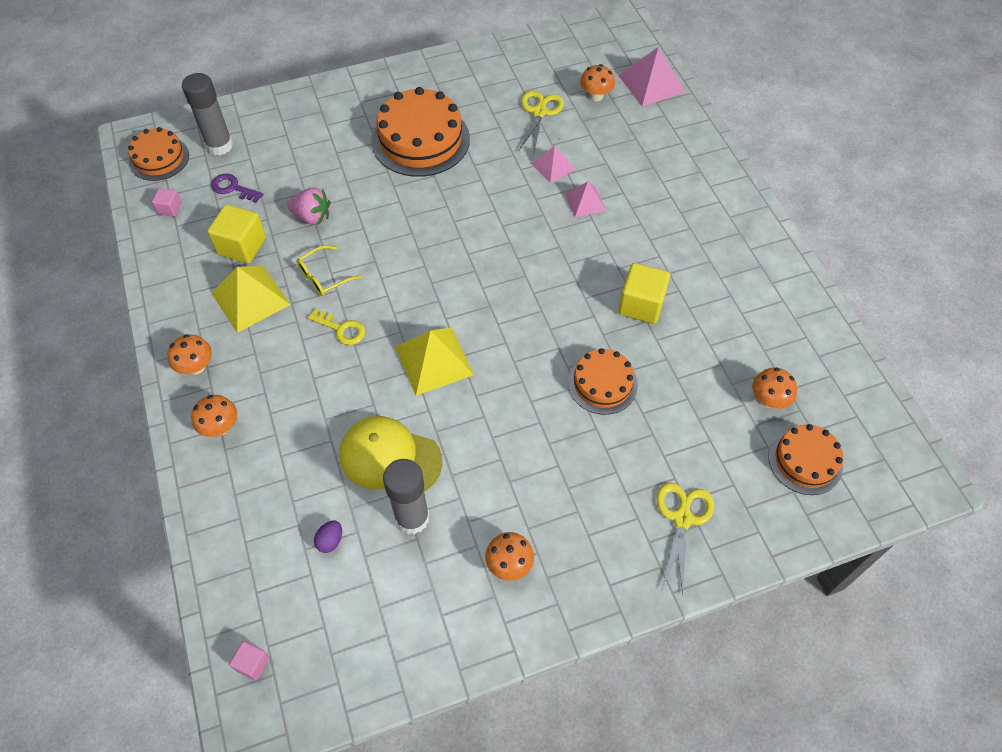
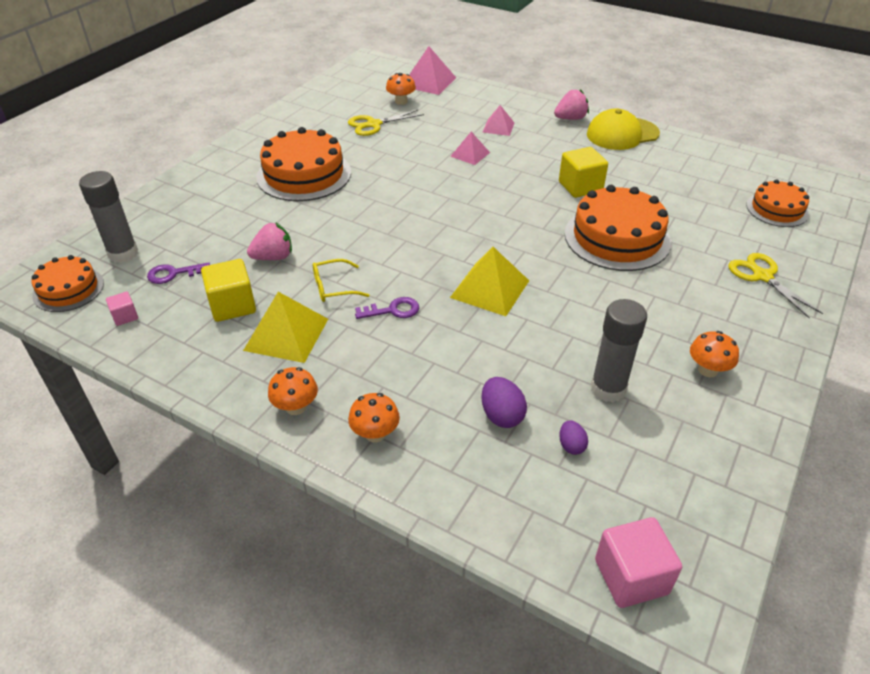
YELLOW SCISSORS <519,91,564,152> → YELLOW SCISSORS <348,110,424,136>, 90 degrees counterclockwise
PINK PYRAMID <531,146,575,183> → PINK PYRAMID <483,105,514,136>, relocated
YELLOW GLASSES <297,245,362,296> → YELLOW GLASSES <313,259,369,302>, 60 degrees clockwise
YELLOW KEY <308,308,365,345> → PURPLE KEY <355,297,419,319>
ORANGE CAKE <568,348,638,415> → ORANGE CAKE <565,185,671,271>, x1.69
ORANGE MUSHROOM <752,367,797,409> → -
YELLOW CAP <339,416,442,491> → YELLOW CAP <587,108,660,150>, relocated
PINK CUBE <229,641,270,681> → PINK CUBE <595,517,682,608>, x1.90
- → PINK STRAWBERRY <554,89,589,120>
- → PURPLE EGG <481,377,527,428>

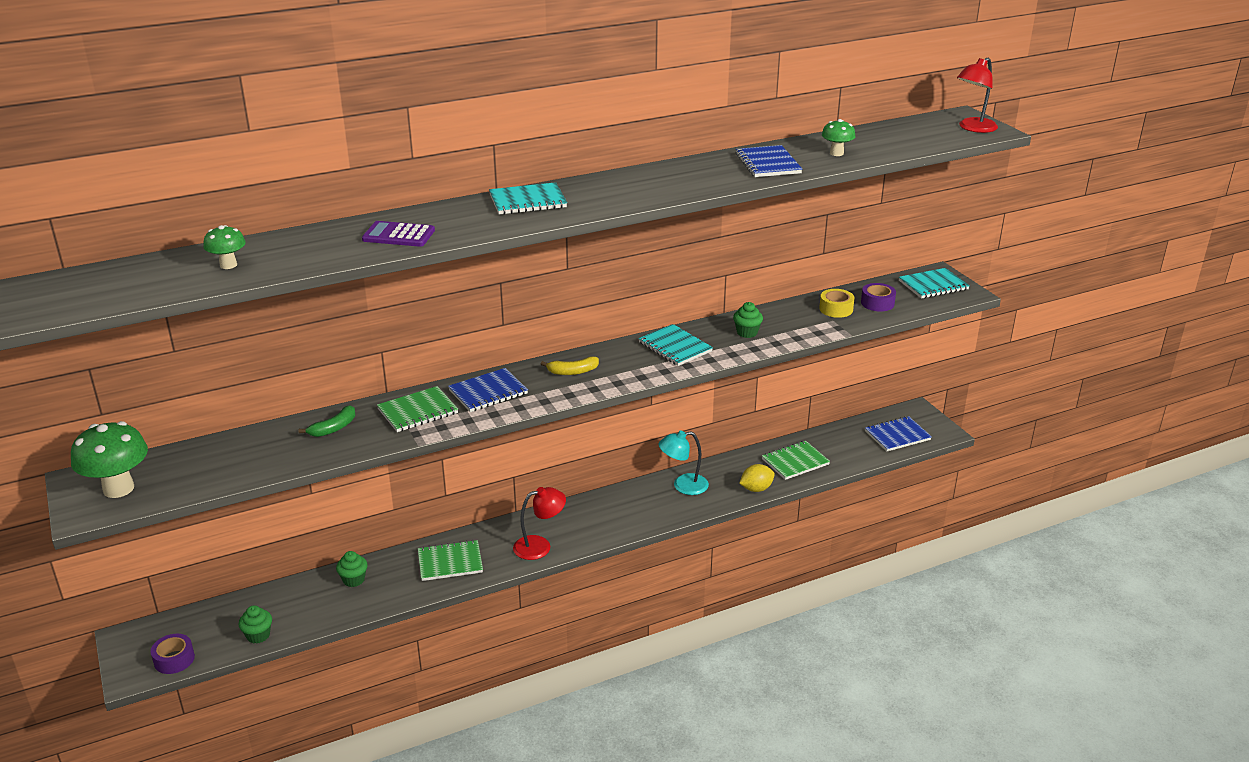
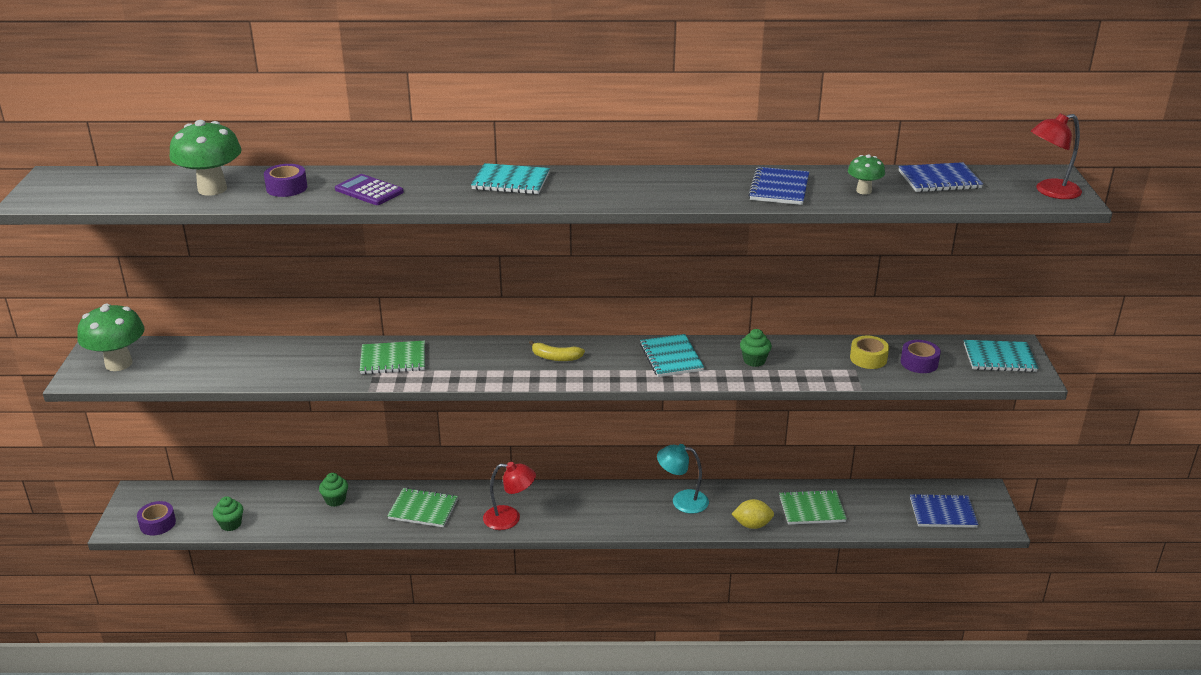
GREEN MUSHROOM <203,225,246,269> → GREEN MUSHROOM <169,120,242,196>, x1.87
BLUE NOTEBOOK <448,368,528,412> → BLUE NOTEBOOK <899,162,983,192>, relocated
GREEN BANANA <298,405,355,437> → -
- → PURPLE TAPE <264,164,307,197>

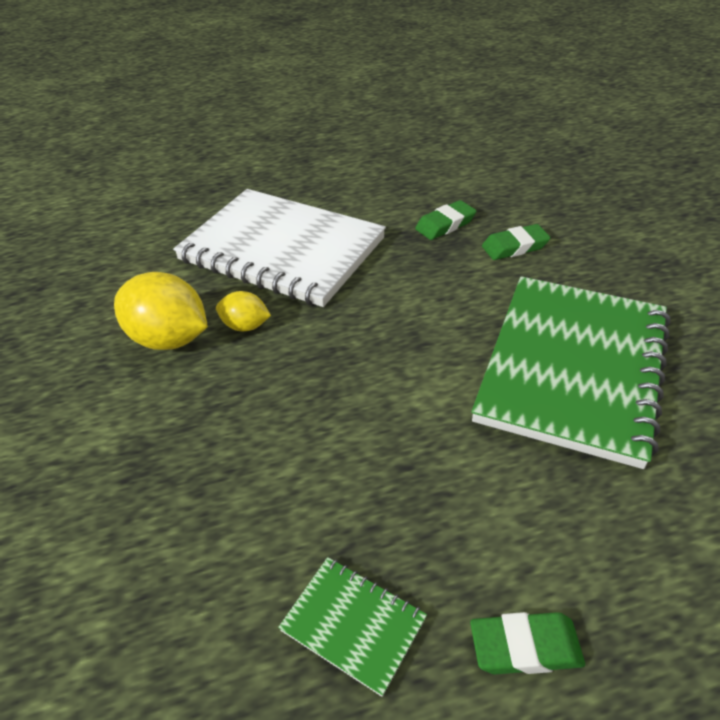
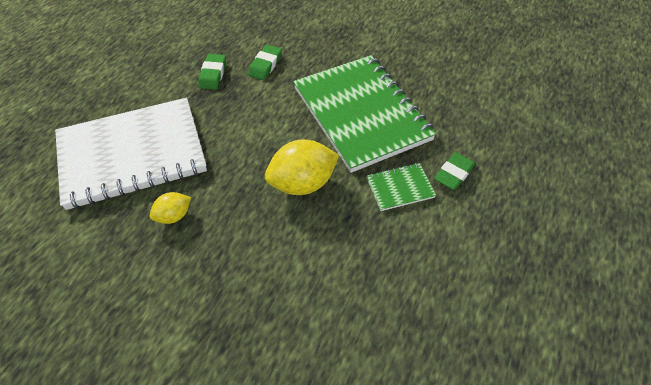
YELLOW LEMON <114,272,208,350> → YELLOW LEMON <265,139,339,195>, relocated
GREEN NOTEBOOK <278,557,427,697> → GREEN NOTEBOOK <367,163,436,211>, relocated
GREEN ERASER <470,612,585,674> → GREEN ERASER <434,152,475,190>, relocated

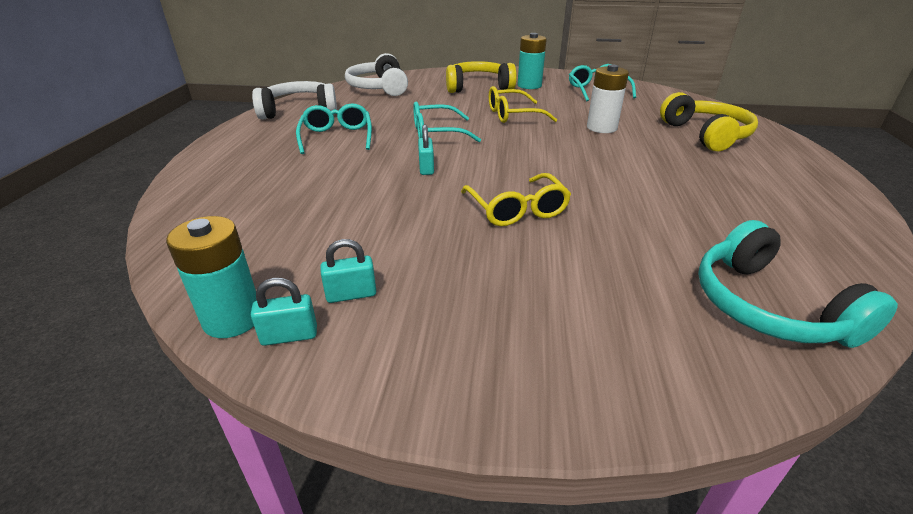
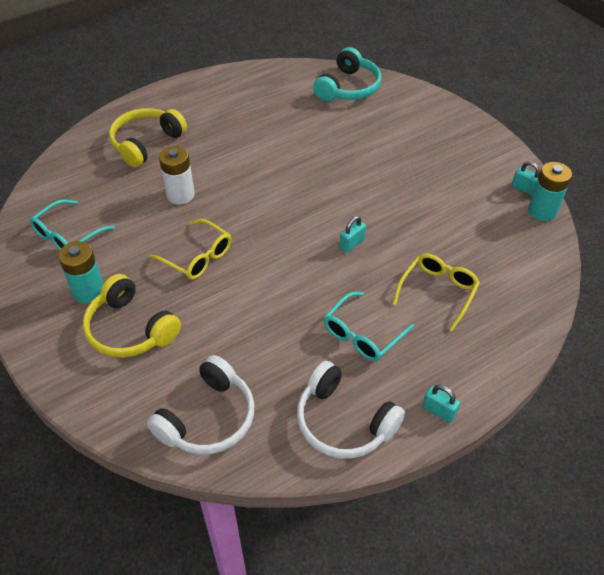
TURQUOISE GLASSES <413,102,481,142> → -
YELLOW GLASSES <461,173,571,226> → YELLOW GLASSES <392,253,480,331>, relocated
TURQUOISE PADLOCK <320,239,376,303> → TURQUOISE PADLOCK <423,384,460,423>, relocated

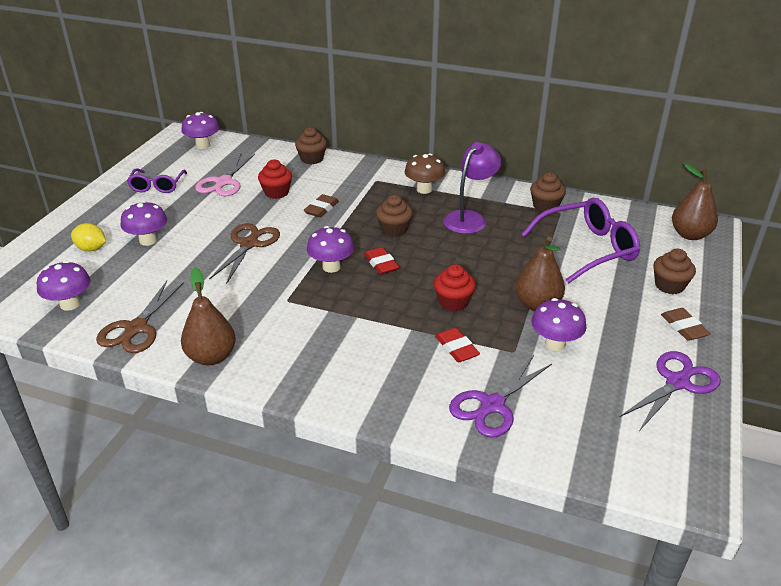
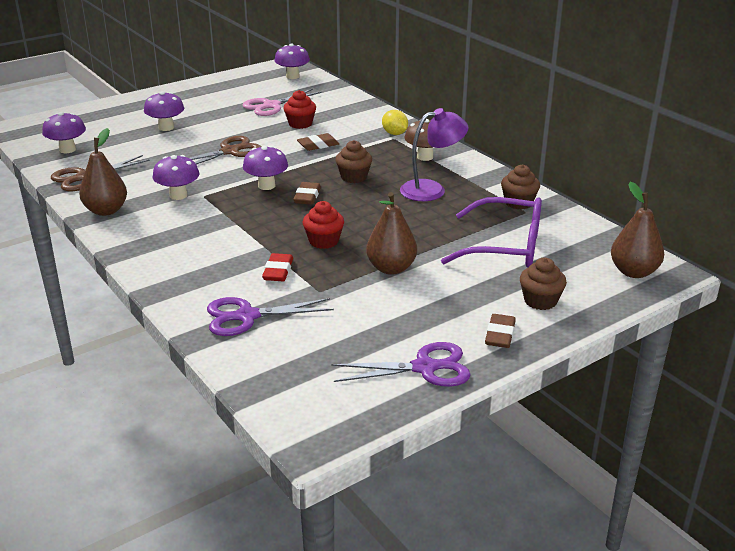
BROWN CUPCAKE <295,127,327,164> → -
PURPLE GLASSES <127,168,187,193> → -
YELLOW LEMON <71,223,106,252> → YELLOW LEMON <382,110,408,135>, relocated
RED ERASER <364,247,399,275> → BROWN ERASER <293,182,321,205>
PURPLE MUSHROOM <531,298,587,351> → PURPLE MUSHROOM <153,155,200,200>, relocated

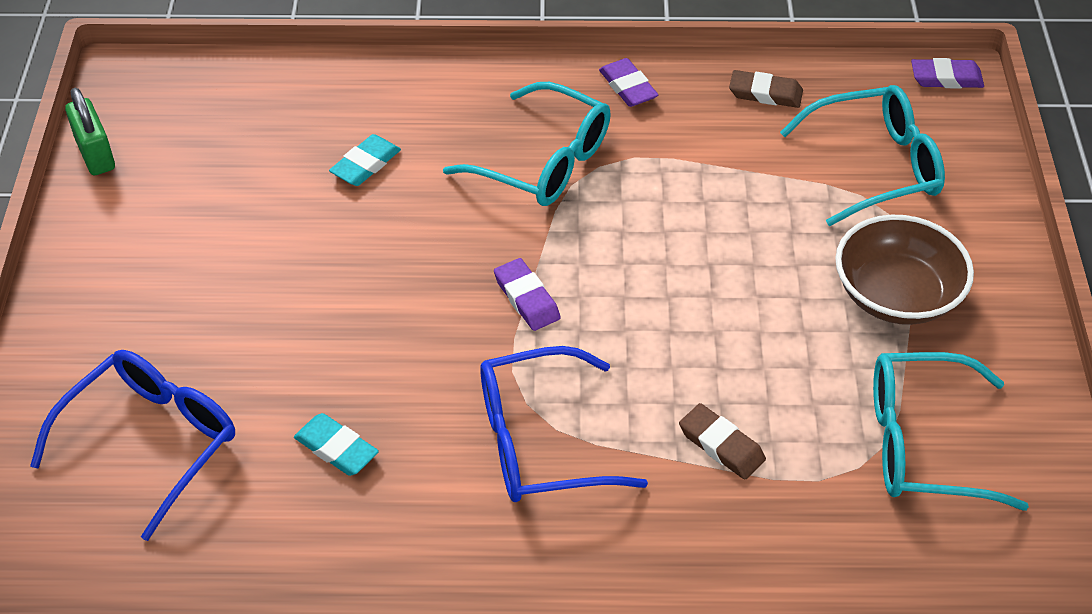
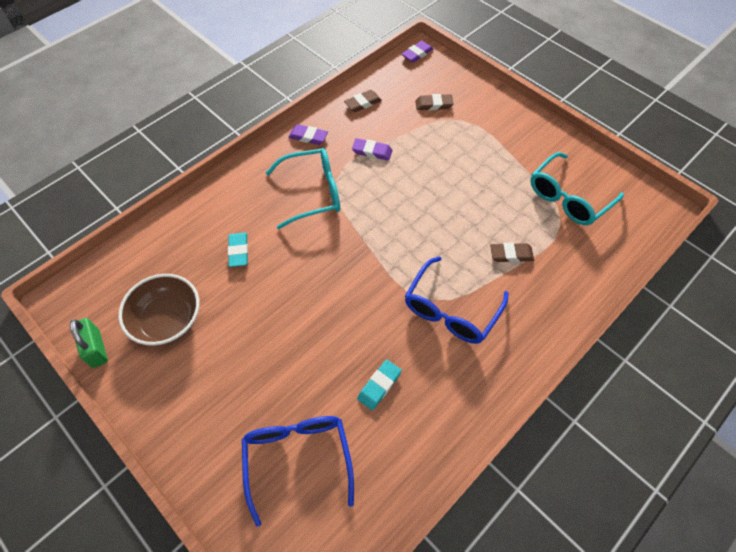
TURQUOISE GLASSES <780,85,945,226> → BROWN ERASER <415,94,454,110>
GREEN PADLOCK <65,88,115,175> → GREEN PADLOCK <70,318,108,368>, 45 degrees clockwise
BROWN BOWL <835,215,974,325> → BROWN BOWL <118,274,200,346>, relocated
PURPLE ERASER <494,258,561,331> → PURPLE ERASER <352,138,392,161>, relocated
TURQUOISE ERASER <294,413,379,476> → TURQUOISE ERASER <357,360,402,410>, 45 degrees counterclockwise

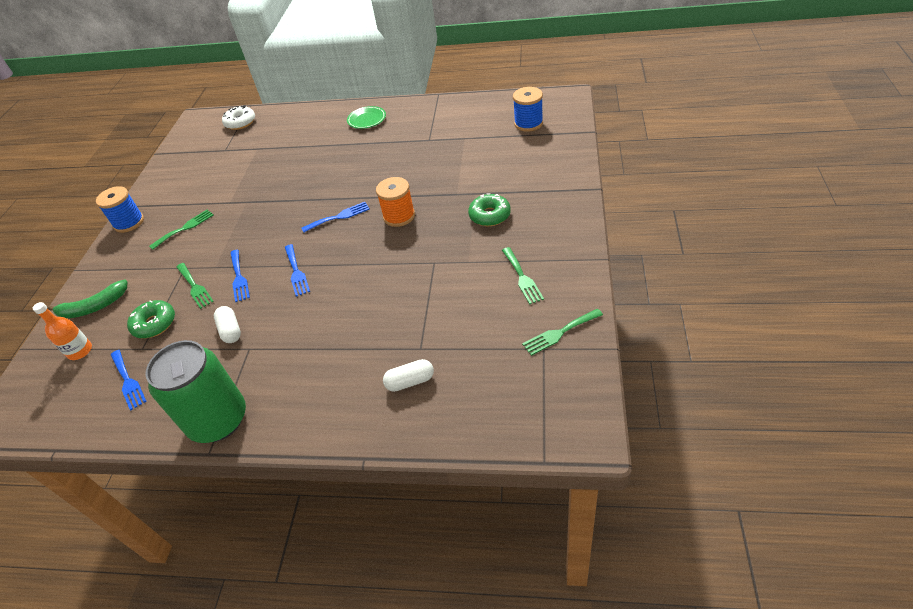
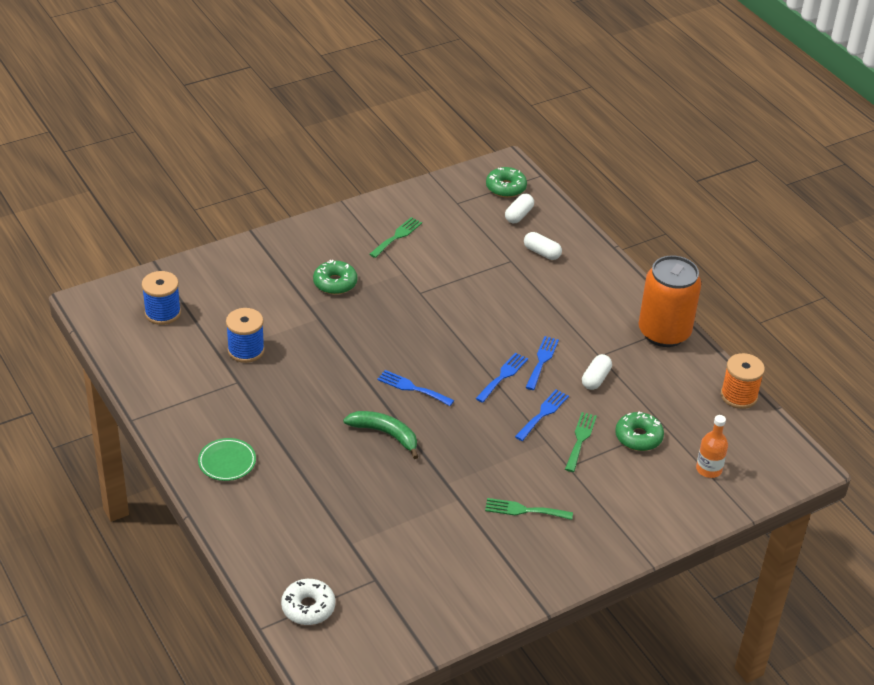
ORANGE SPOOL <376,177,415,227> → ORANGE SPOOL <721,353,765,409>, relocated
BLUE SPOOL <96,186,144,233> → BLUE SPOOL <226,308,265,363>, relocated
GREEN BANANA <47,280,127,318> → GREEN BANANA <343,411,418,459>, relocated
GREEN FORK <522,309,603,356> → -
GREEN CAN <146,340,246,443> → ORANGE CAN <638,256,701,347>
BLUE FORK <111,350,147,410> → BLUE FORK <525,336,559,390>, relocated
- → GREEN DONUT <486,167,527,198>
- → WHITE CAPSULE <505,194,534,223>

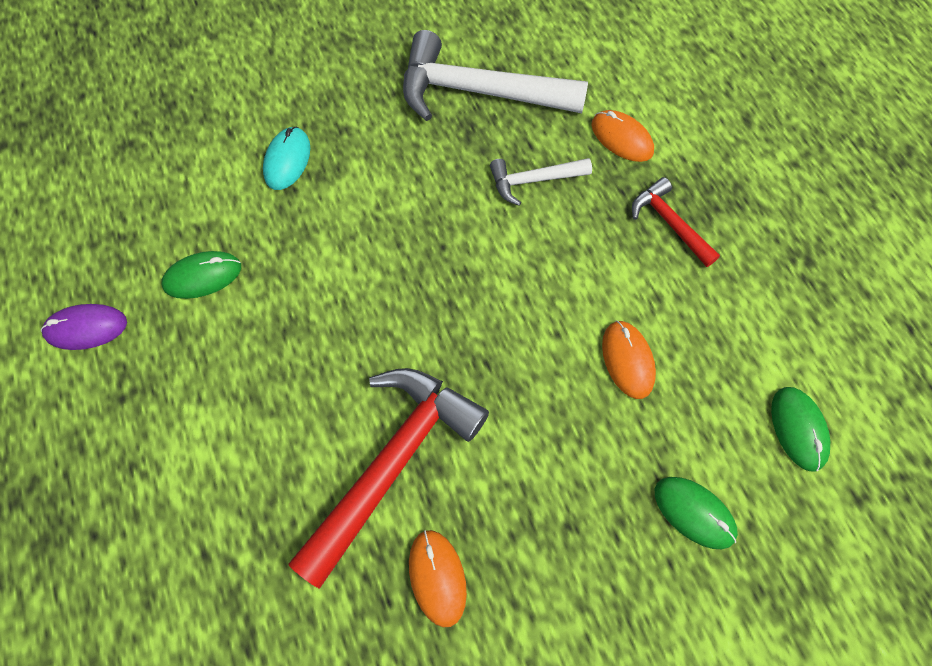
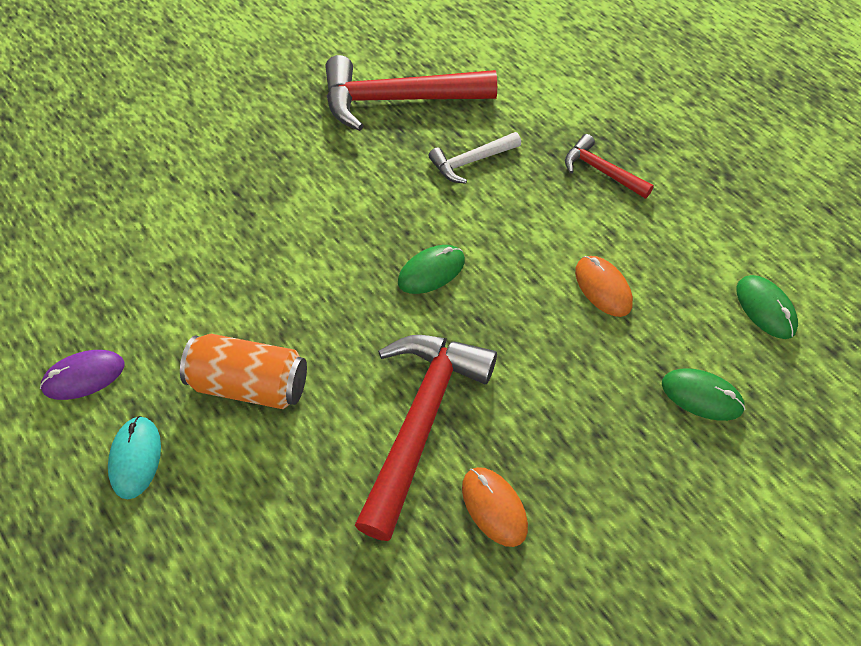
WHITE HAMMER <403,30,588,121> → RED HAMMER <326,55,497,131>
ORANGE MOUSE <591,110,654,162> → -
TURQUOISE MOUSE <263,127,310,190> → TURQUOISE MOUSE <108,416,161,499>, relocated
GREEN MOUSE <161,251,241,299> → GREEN MOUSE <398,245,465,294>, relocated
- → ORANGE CAN <180,334,307,409>

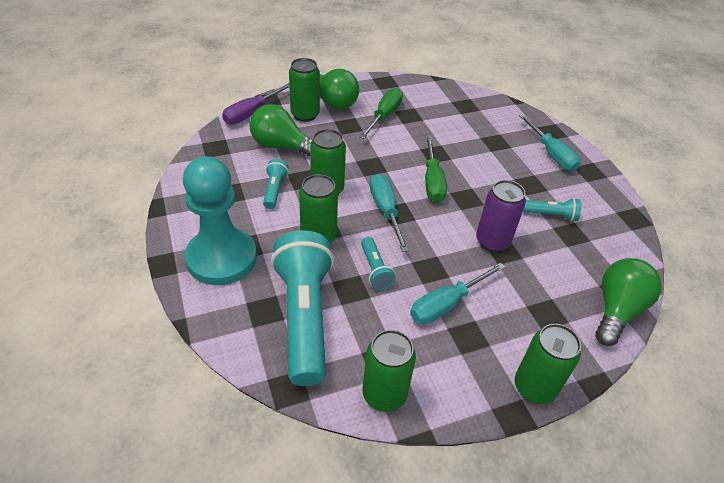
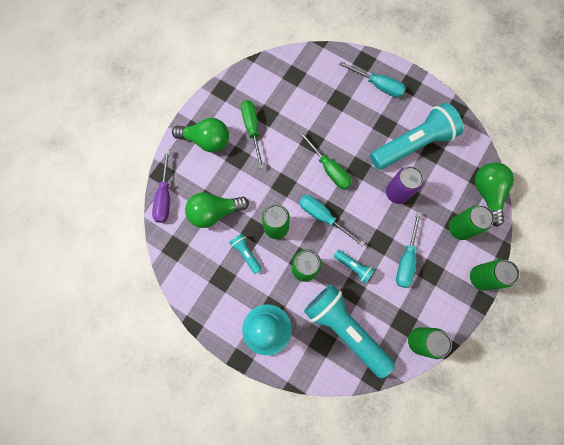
GREEN CAN <289,58,320,122> → GREEN CAN <449,205,494,240>, relocated
TURQUOISE FLASHLIGHT <523,198,581,221> → TURQUOISE FLASHLIGHT <370,103,463,170>, x2.26

